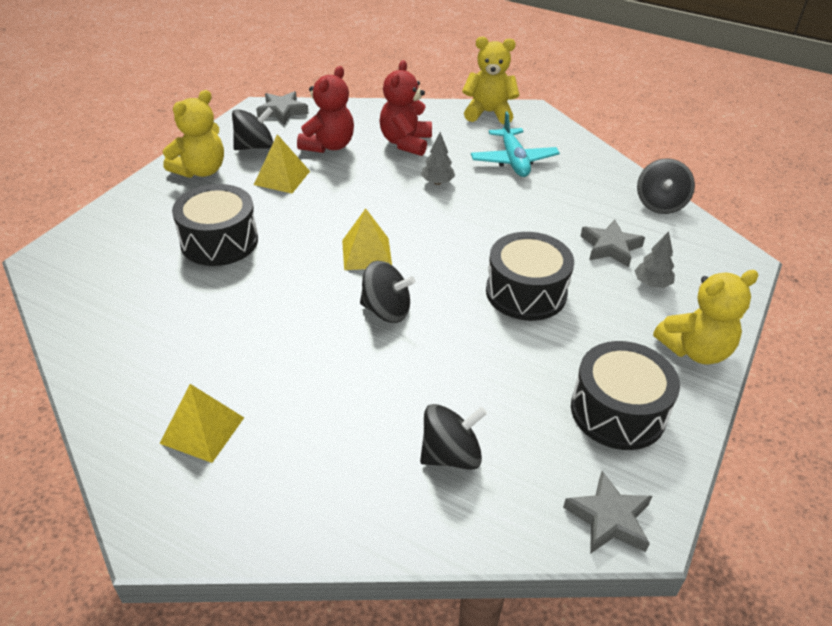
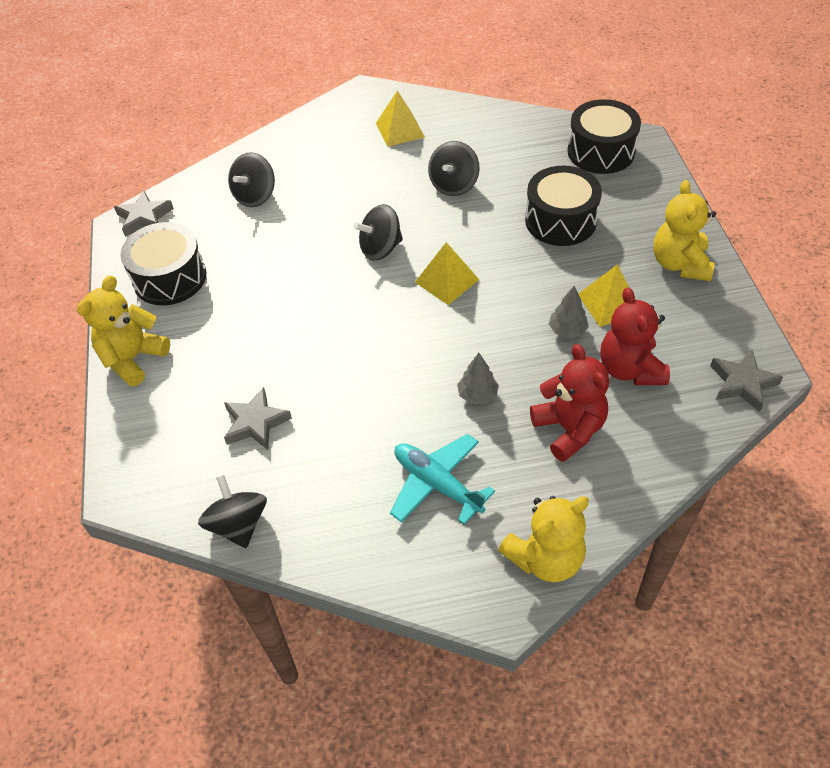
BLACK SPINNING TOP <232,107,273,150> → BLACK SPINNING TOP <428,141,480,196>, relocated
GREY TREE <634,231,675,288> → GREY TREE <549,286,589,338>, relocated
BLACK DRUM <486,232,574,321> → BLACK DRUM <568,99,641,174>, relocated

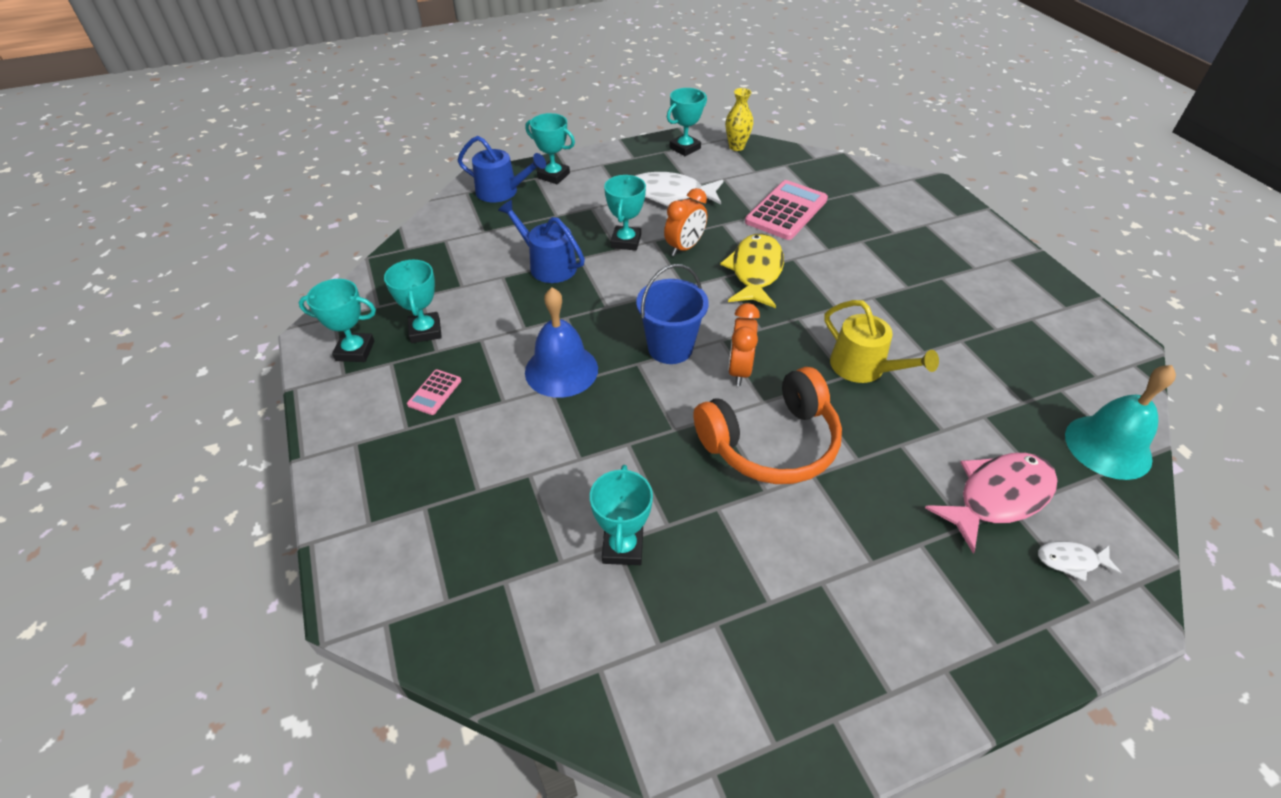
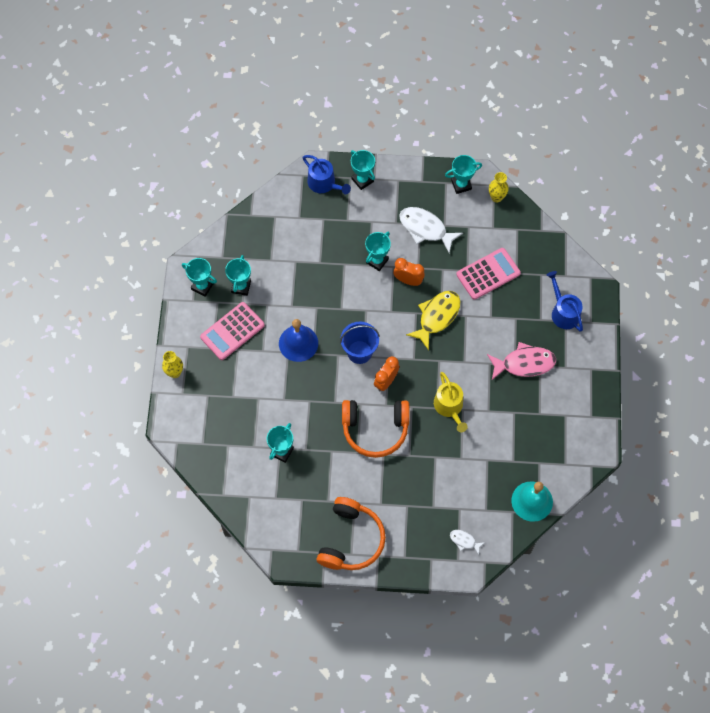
ORANGE CLOCK <664,188,707,256> → ORANGE CLOCK <393,258,425,286>, 135 degrees counterclockwise
BLUE WATERING CAN <498,200,585,283> → BLUE WATERING CAN <547,271,583,332>, relocated
PINK CALCULATOR <407,370,461,415> → PINK CALCULATOR <200,302,265,360>, x2.11
PINK FISH <925,453,1058,554> → PINK FISH <487,342,556,380>, relocated
- → YELLOW VASE <162,351,183,378>
- → ORANGE HEADPHONES <317,497,386,570>

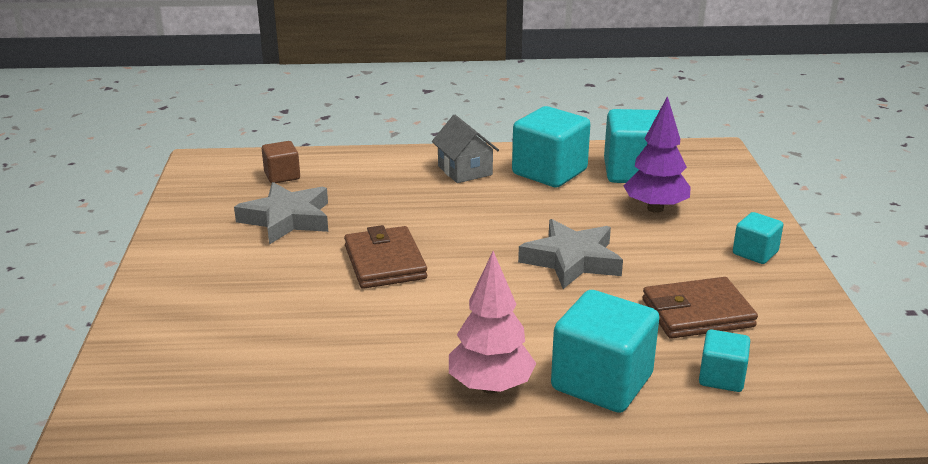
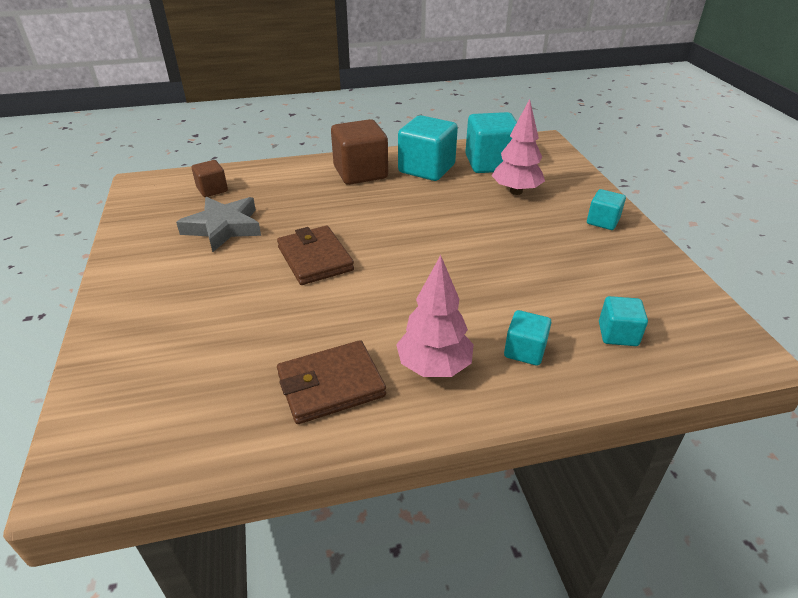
PURPLE TREE <623,96,691,213> → PINK TREE <492,99,545,195>
GREY HOUSE <432,115,499,183> → BROWN CUBE <331,119,388,185>
GREY STAR <518,219,623,289> → -
BROWN WALLET <642,277,758,339> → BROWN WALLET <277,340,386,424>, relocated
TURQUOISE CUBE <551,290,659,413> → TURQUOISE CUBE <504,310,552,366>, x0.54

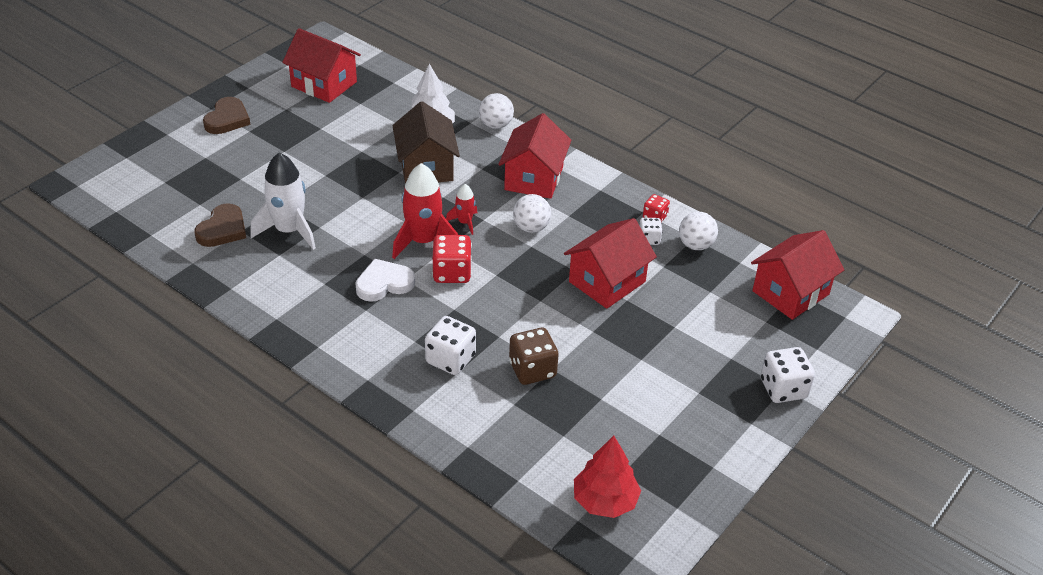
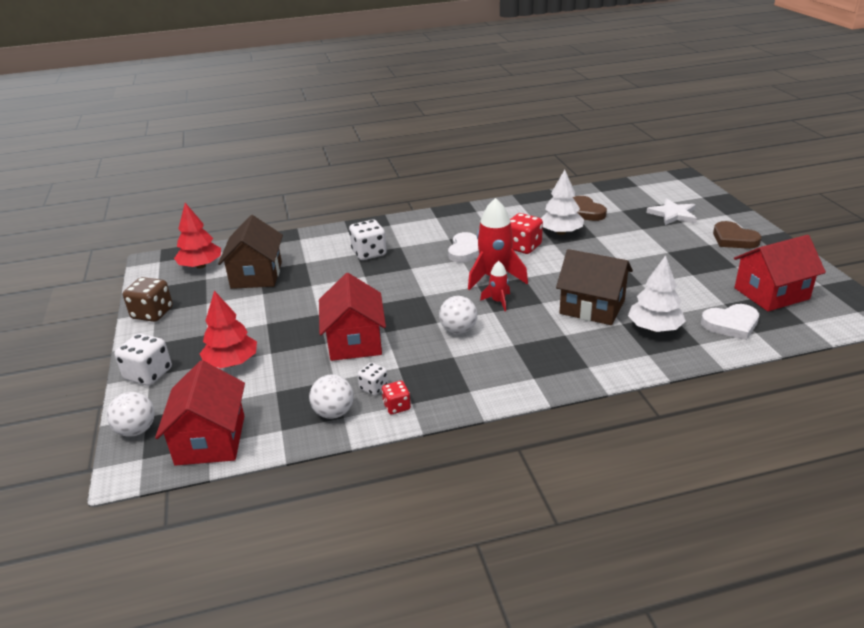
WHITE BALL <479,93,514,129> → WHITE BALL <107,392,155,437>, relocated
RED HOUSE <498,113,571,199> → -
WHITE ROCKET <250,152,316,250> → WHITE TREE <541,170,584,235>
RED DICE <432,235,472,283> → RED DICE <510,213,543,254>, relocated
BROWN DICE <509,328,559,385> → BROWN DICE <123,277,173,322>, relocated
- → WHITE STAR <646,198,697,225>
- → BROWN HOUSE <218,215,283,289>
- → RED TREE <200,291,257,368>
- → WHITE HEART <701,304,759,340>

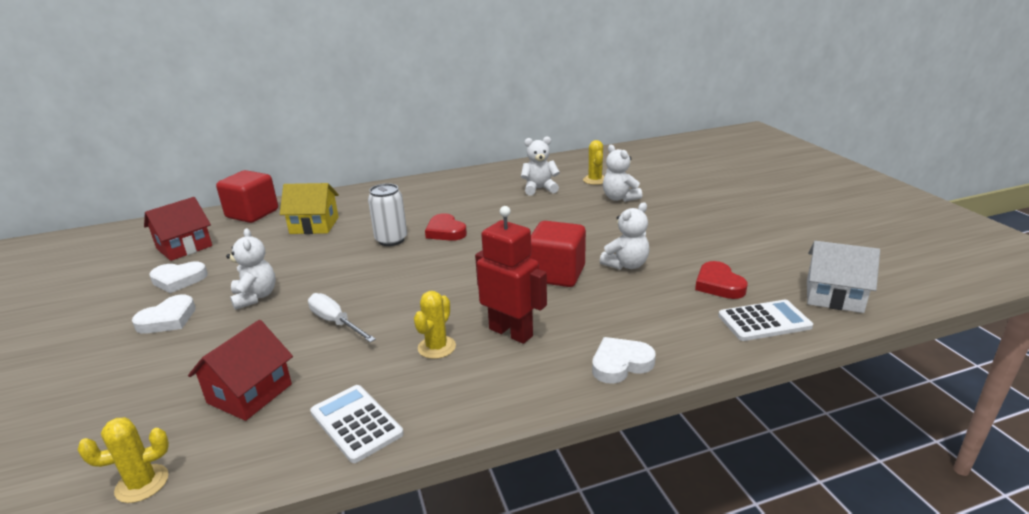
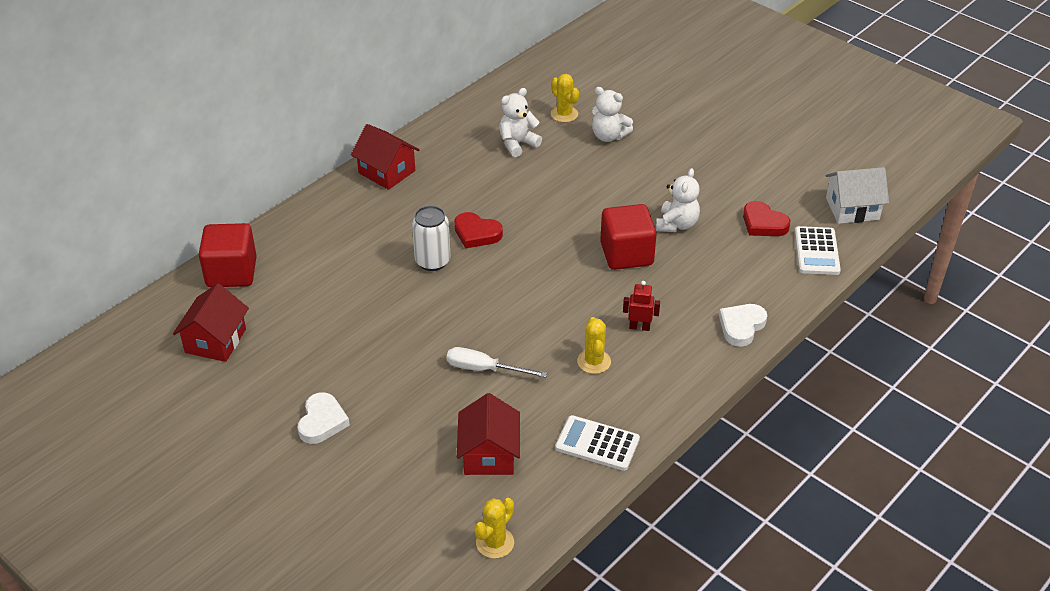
YELLOW HOUSE <280,183,339,234> → -
RED ROBOT <475,206,547,344> → RED ROBOT <623,281,660,331>, x0.52
WHITE TEDDY BEAR <226,228,276,310> → -
WHITE HEART <149,261,208,293> → -
WHITE CALCULATOR <718,300,813,341> → WHITE CALCULATOR <795,226,841,275>, 135 degrees clockwise
- → RED HOUSE <351,124,420,190>

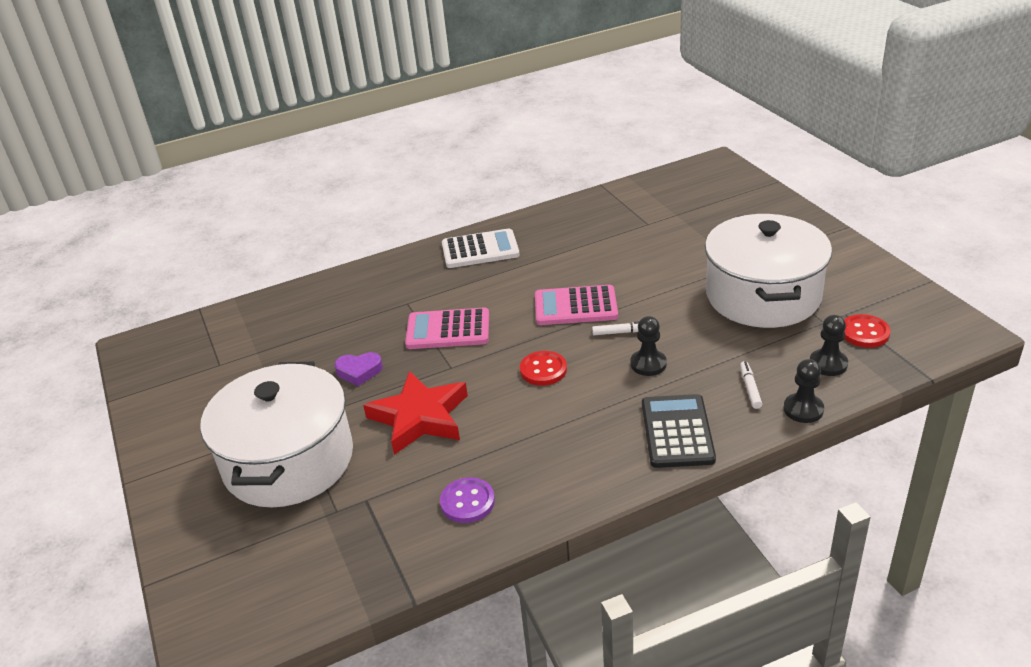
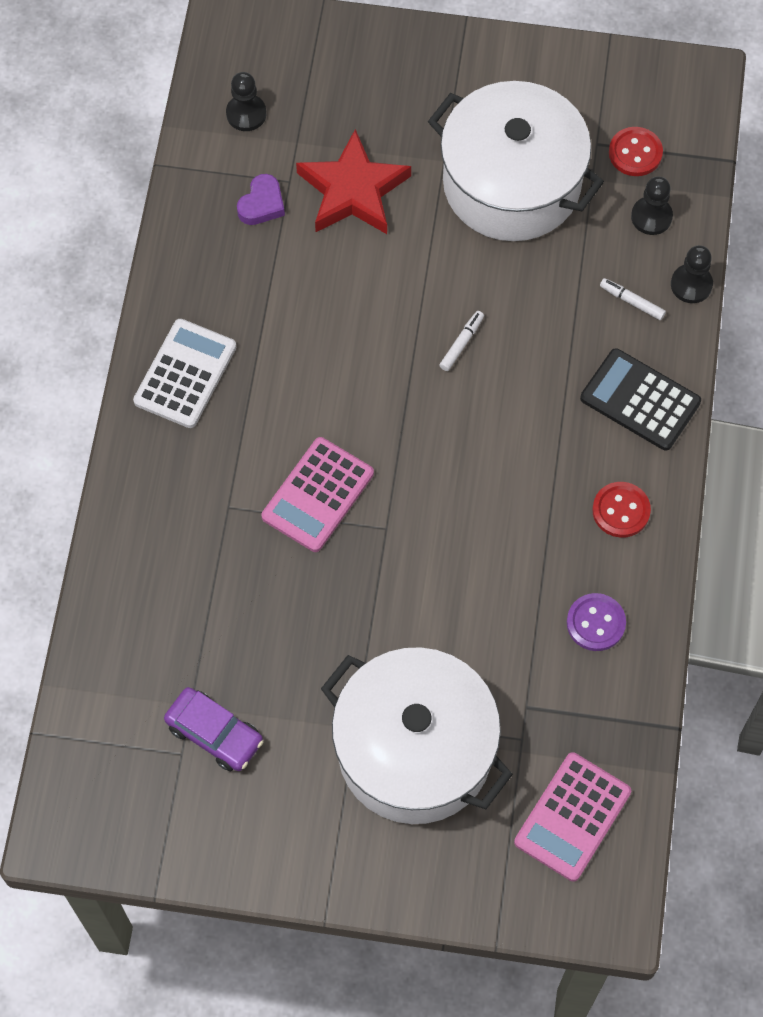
PINK CALCULATOR <535,285,618,325> → PINK CALCULATOR <514,752,631,881>, relocated
BLACK PAWN <630,316,667,376> → BLACK PAWN <226,72,266,131>, relocated
RED BUTTON <520,351,567,386> → RED BUTTON <592,482,651,538>, relocated
PURPLE HEART <334,352,383,386> → PURPLE HEART <237,174,285,225>, relocated
RED STAR <363,371,468,455> → RED STAR <296,129,411,234>, relocated
- → PURPLE CAR <164,687,263,771>

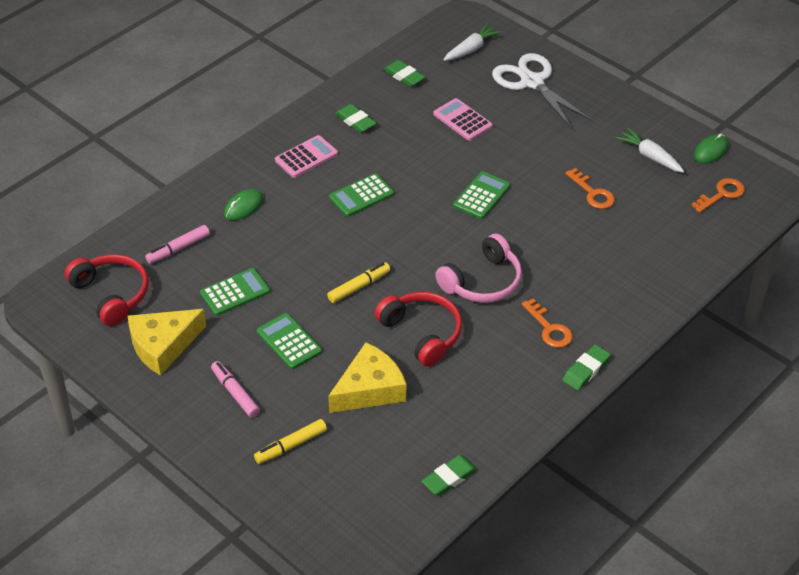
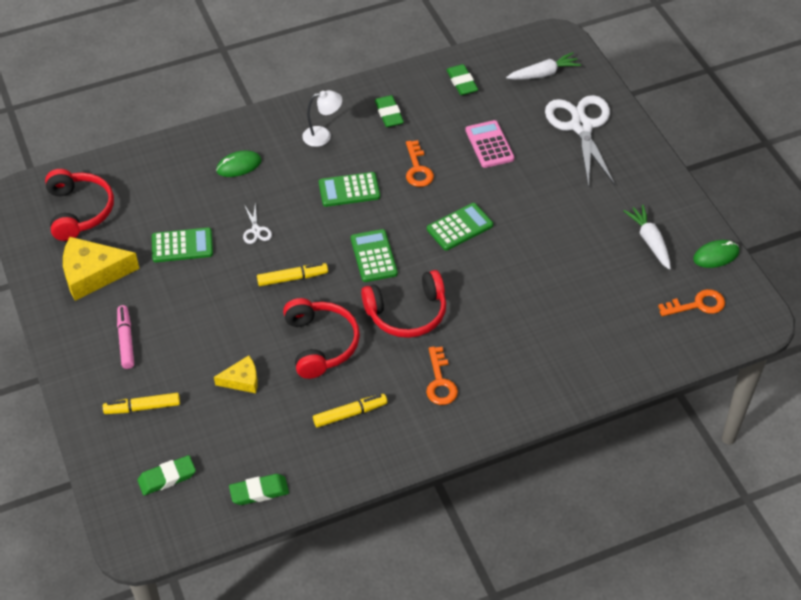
PINK CALCULATOR <275,135,338,178> → WHITE LAMP <302,90,342,147>
ORANGE KEY <565,168,615,209> → ORANGE KEY <406,140,434,187>, relocated
PINK MARKER <145,225,210,264> → -
PINK HEADPHONES <435,234,522,303> → RED HEADPHONES <361,270,446,338>
GREEN CALCULATOR <257,313,322,369> → GREEN CALCULATOR <351,229,398,282>, relocated
YELLOW CHEESE <328,342,407,413> → YELLOW CHEESE <214,355,258,393>, x0.56
GREEN ERASER <562,345,610,391> → GREEN ERASER <137,455,196,495>, relocated
- → WHITE SCISSORS <243,204,272,244>
- → YELLOW MARKER <313,394,387,428>

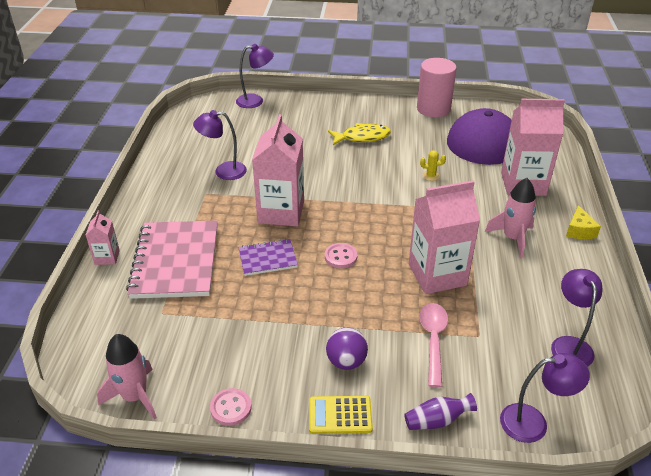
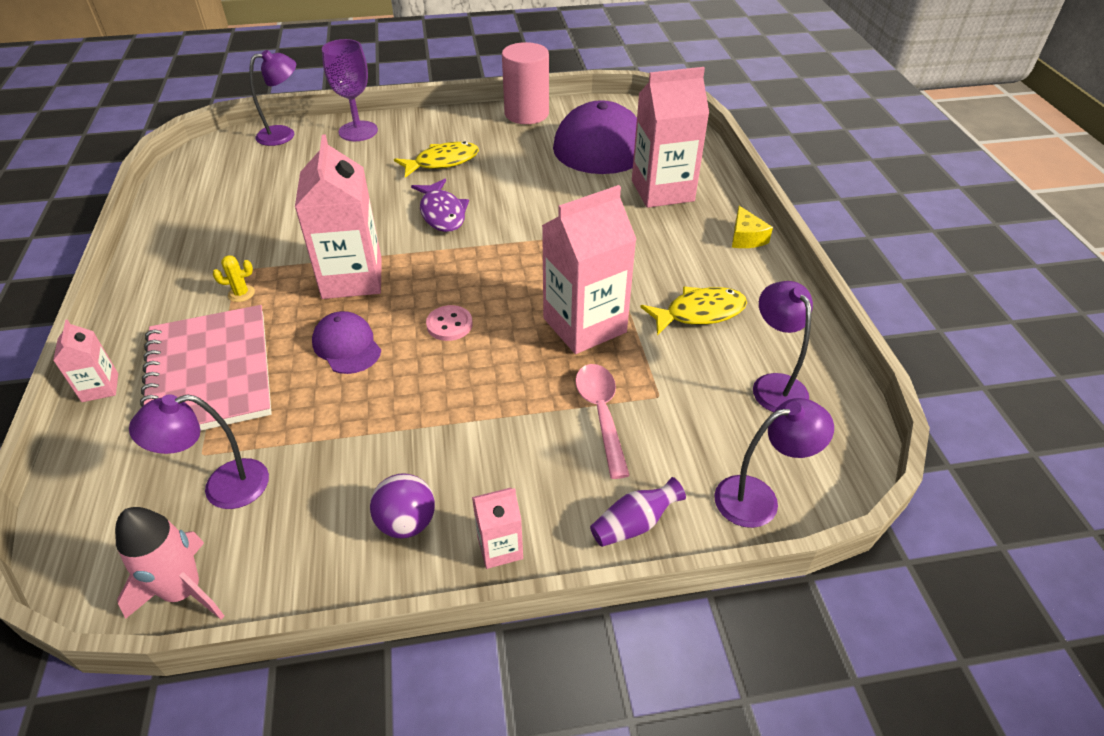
PURPLE LAMP <193,110,247,180> → PURPLE LAMP <129,394,269,509>, relocated
YELLOW CACTUS <420,150,446,181> → YELLOW CACTUS <213,255,255,302>, relocated
PINK ROCKET <485,178,536,258> → -
PURPLE NOTEBOOK <238,239,298,276> → PURPLE CAP <312,311,381,374>
PURPLE BALL <326,328,368,370> → PURPLE BALL <370,473,435,538>, relocated
PINK BUTTON <210,388,252,426> → -
YELLOW CALCULATOR <309,396,373,434> → PINK CARTON <472,488,523,569>
- → PURPLE GOBLET <322,39,378,141>
- → PURPLE FISH <411,179,469,232>
- → YELLOW FISH <640,287,747,335>

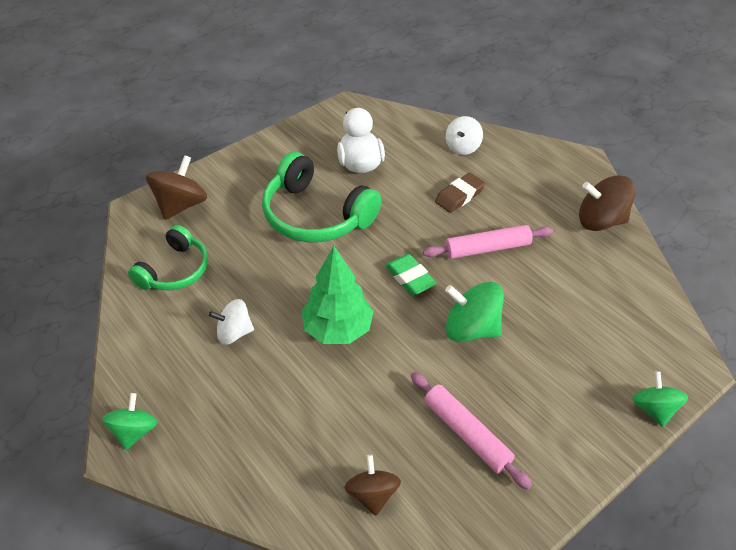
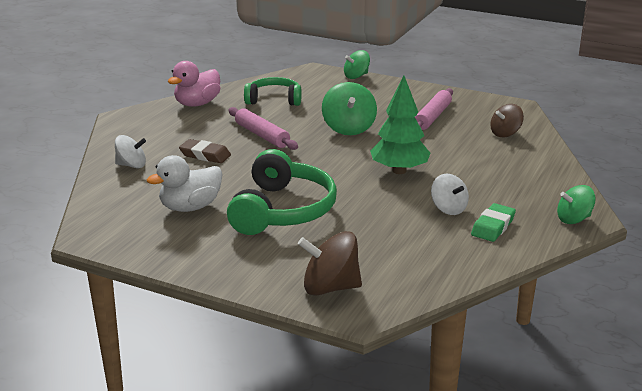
BROWN SPINNING TOP <579,175,635,231> → PINK DUCK <168,61,221,107>
GREEN HEADPHONES <128,225,208,291> → GREEN HEADPHONES <244,77,302,106>, relocated
GREEN ERASER <385,254,437,295> → GREEN ERASER <471,203,516,242>, relocated

